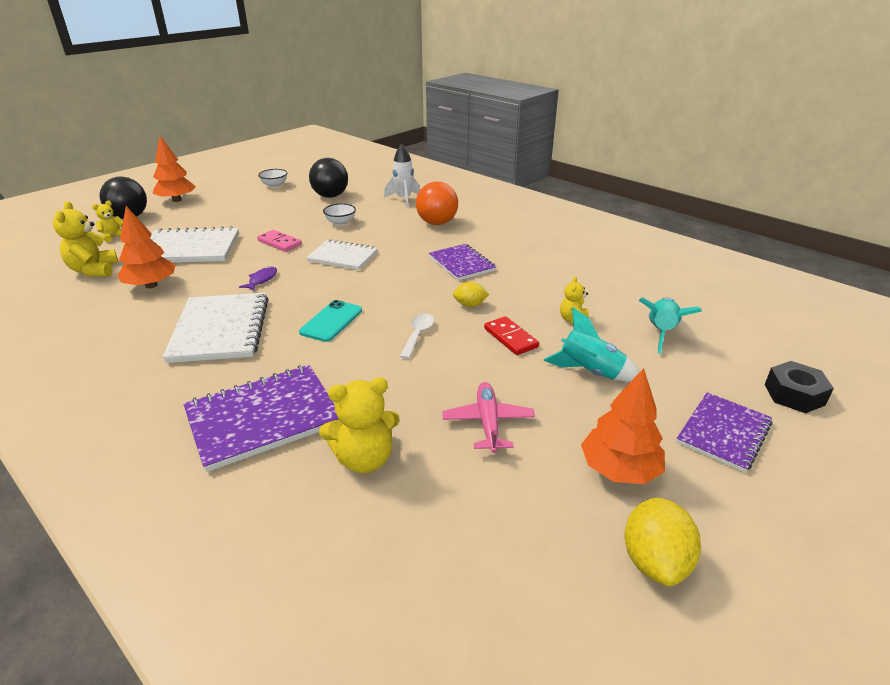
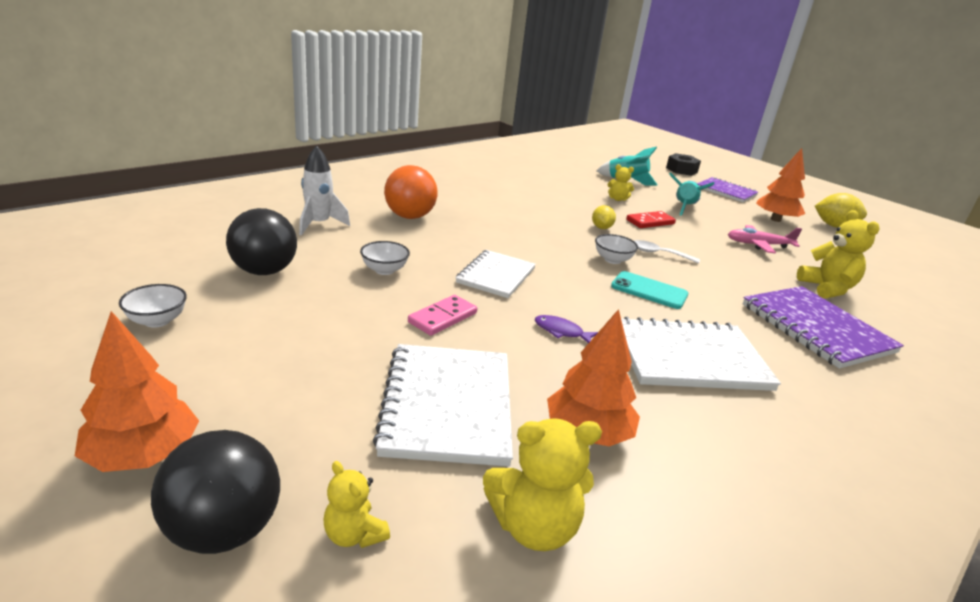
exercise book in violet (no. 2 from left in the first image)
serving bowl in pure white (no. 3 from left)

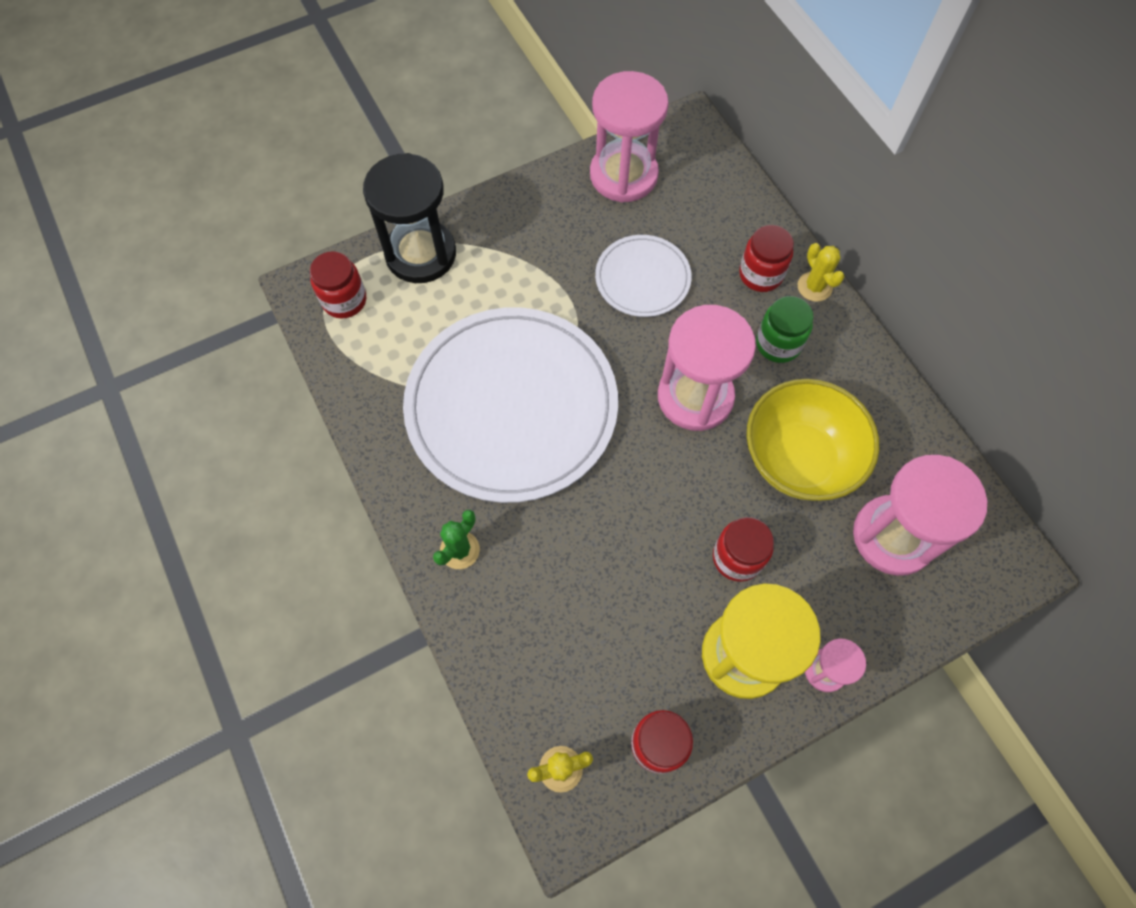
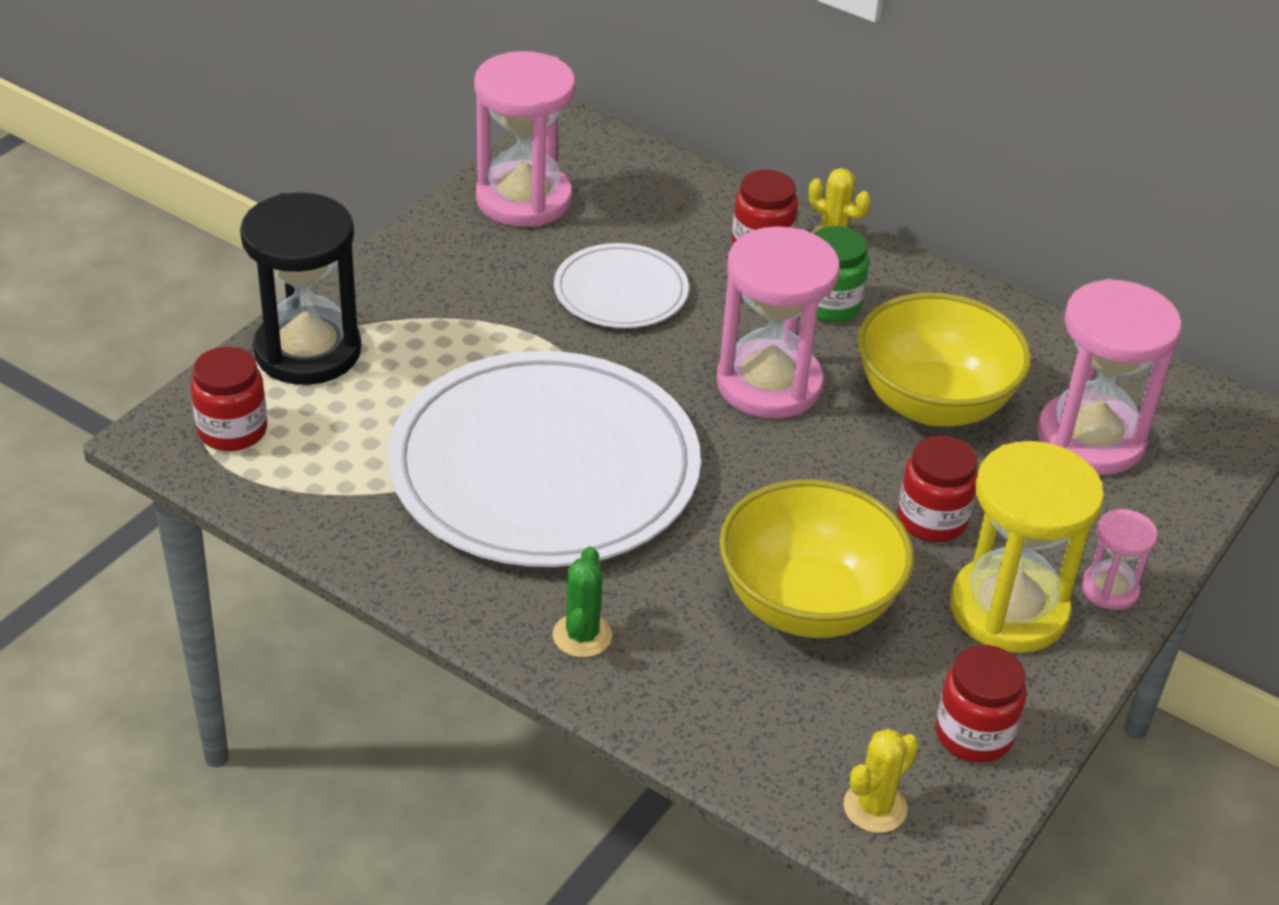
serving bowl in yellow (no. 1 from left)

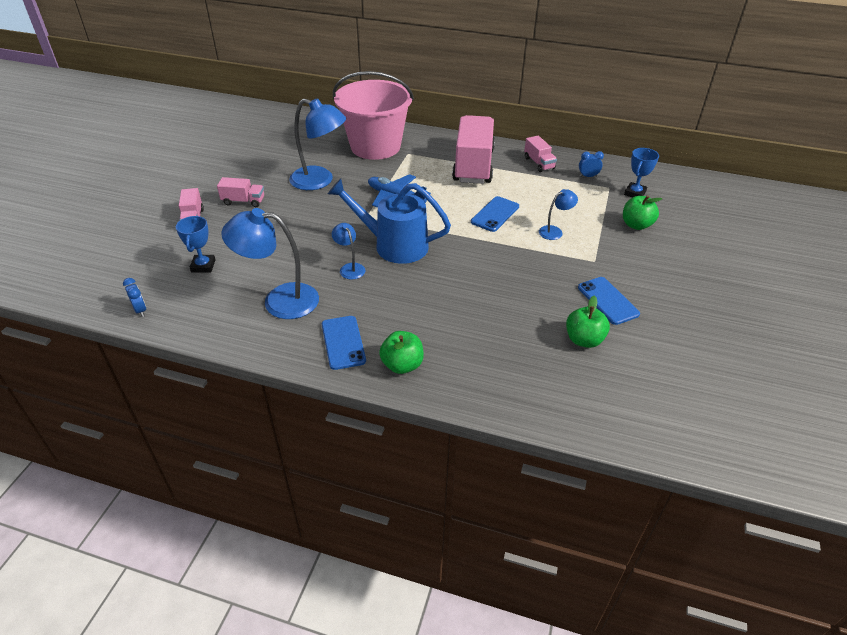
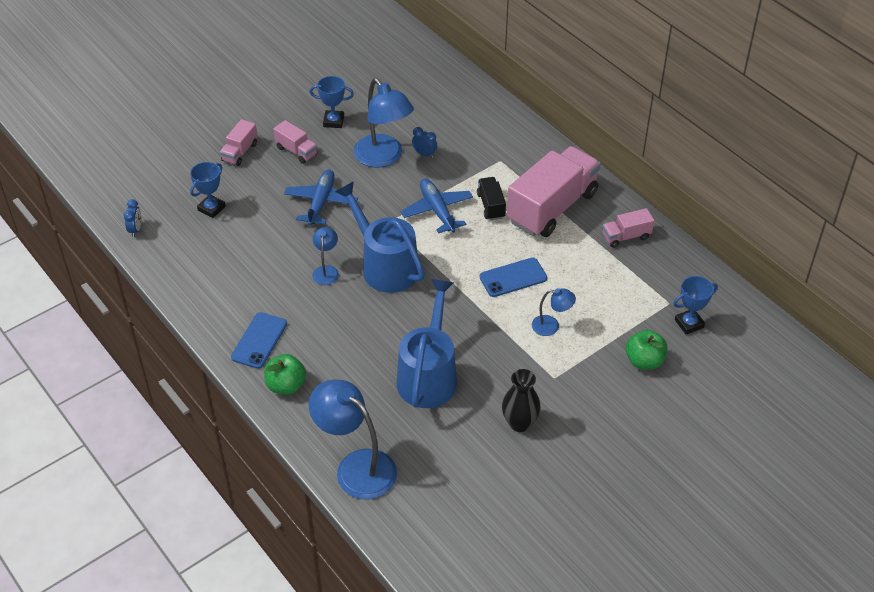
pail in rosy
lorry in rosy (no. 4 from left)
alarm clock in cobalt (no. 2 from left)
reading lamp in cobalt (no. 2 from left)
tall vase in jet-black
toy apple in leaf-green (no. 2 from left in the first image)
award cup in cobalt (no. 2 from left)
plane in cobalt (no. 1 from left)
lorry in jet-black
watering can in cobalt (no. 2 from left)

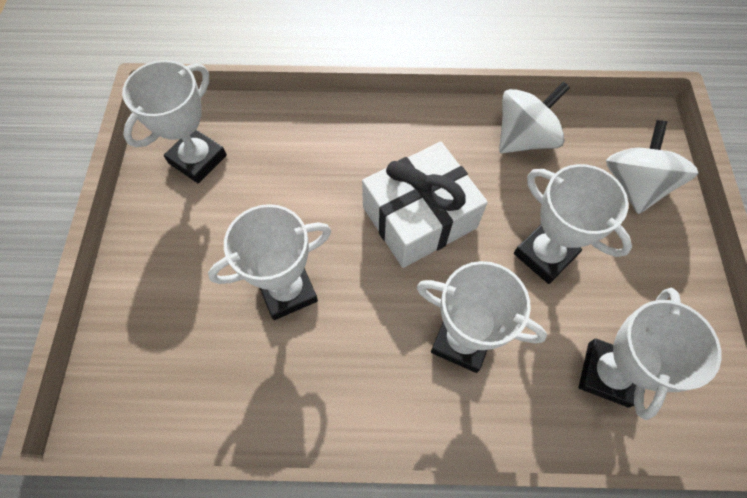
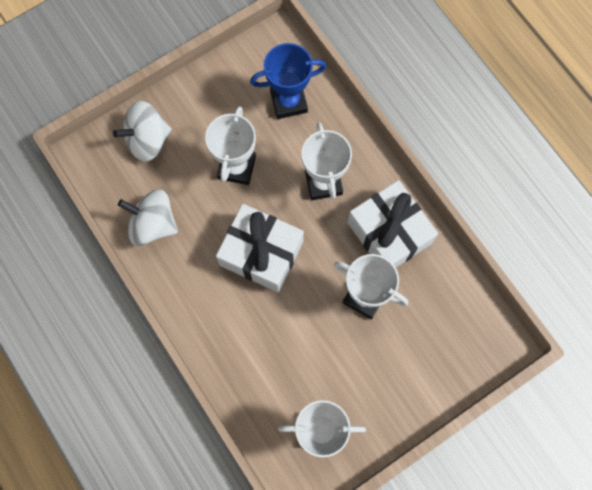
award cup in cobalt
gift in pure white (no. 2 from left)

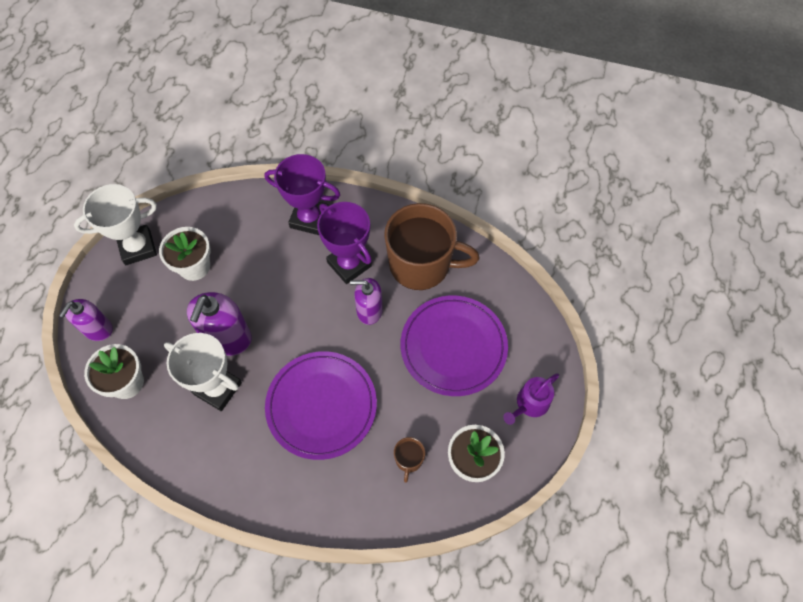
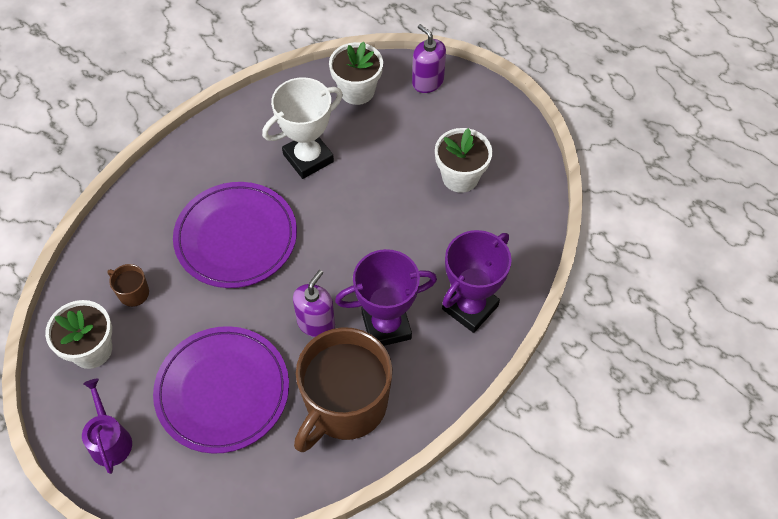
award cup in pure white (no. 1 from left in the first image)
soap dispenser in violet (no. 2 from left in the first image)

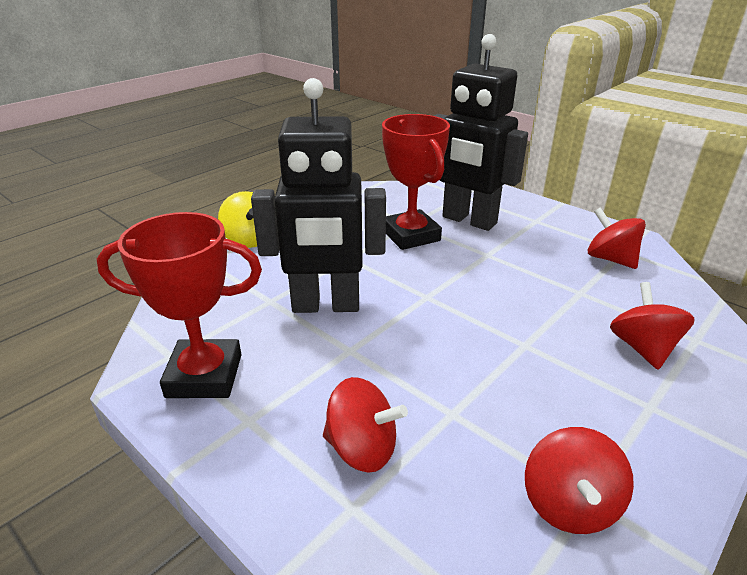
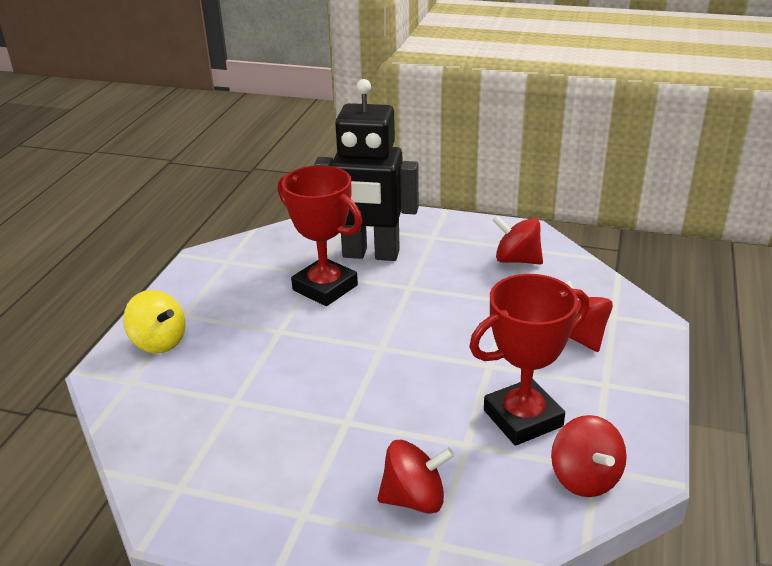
toy robot in jet-black (no. 1 from left in the first image)
award cup in scarlet (no. 2 from left)

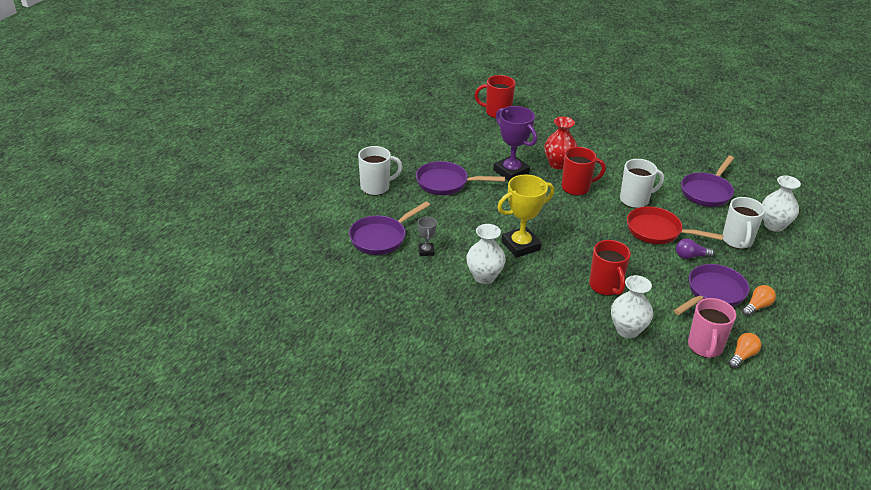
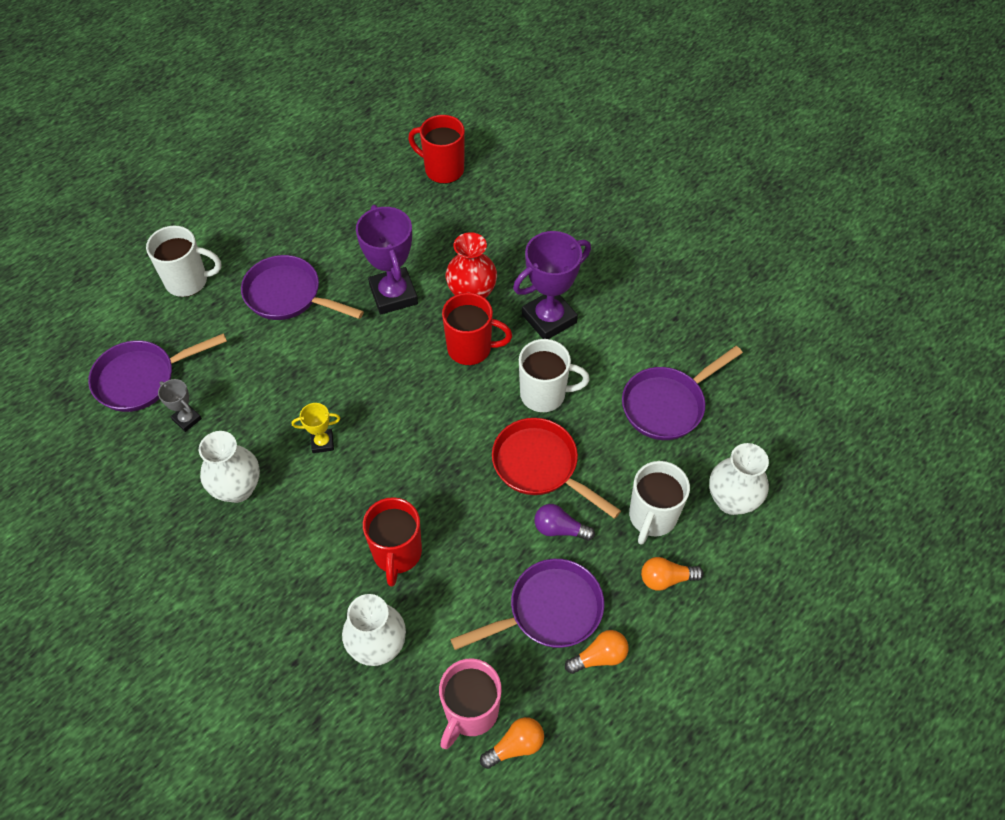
award cup in yellow
award cup in ash-grey
award cup in violet (no. 2 from left)
light bulb in bright orange (no. 3 from left)

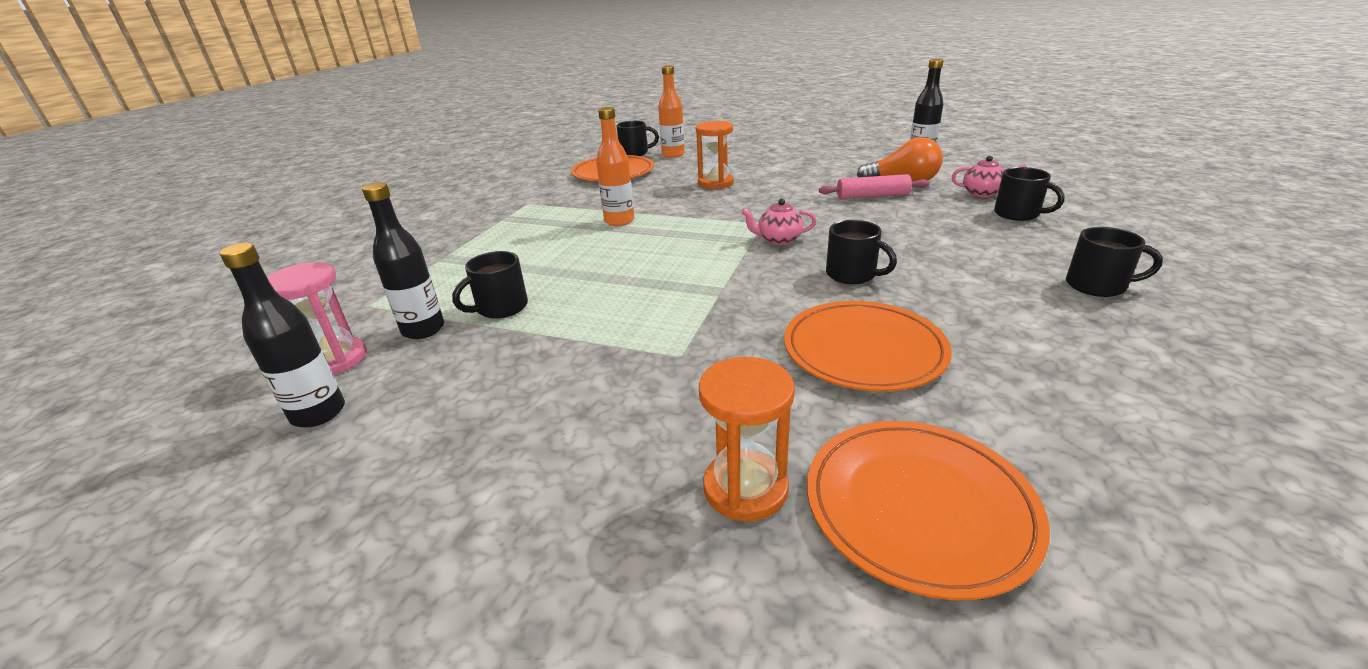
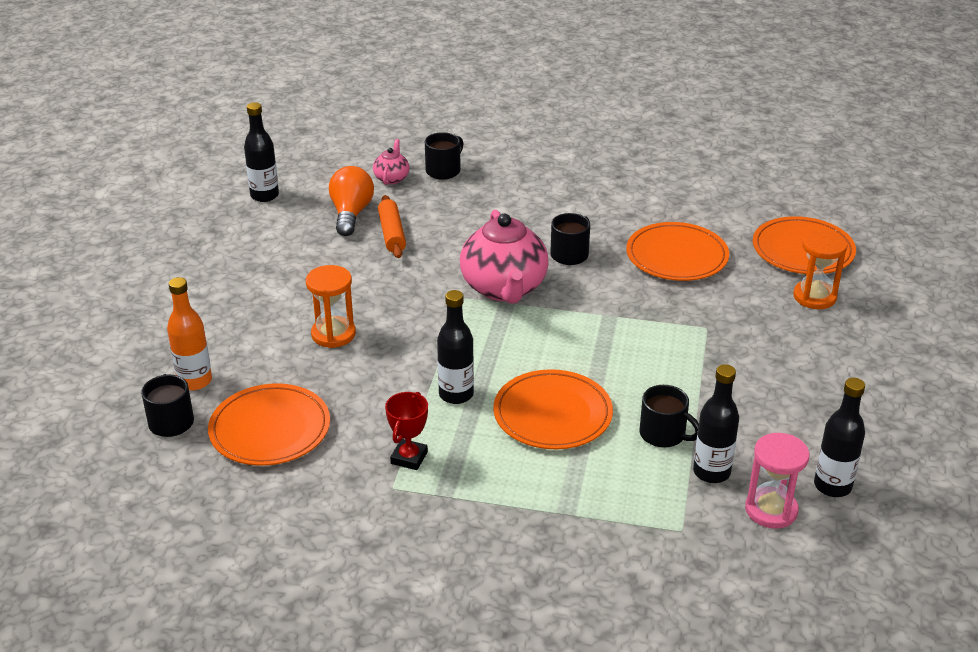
flask in jet-black (no. 2 from left)
dough roller in bright orange
teapot in rosy (no. 2 from left)
mug in jet-black (no. 5 from left in the first image)
dinner plate in bright orange (no. 2 from left)
award cup in scarlet

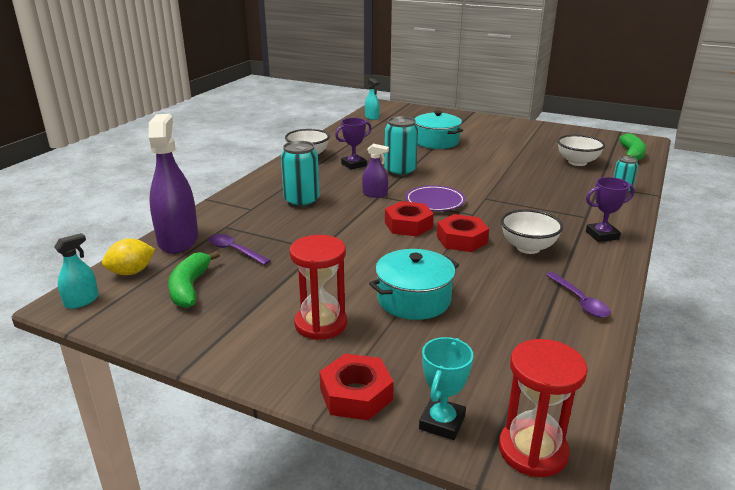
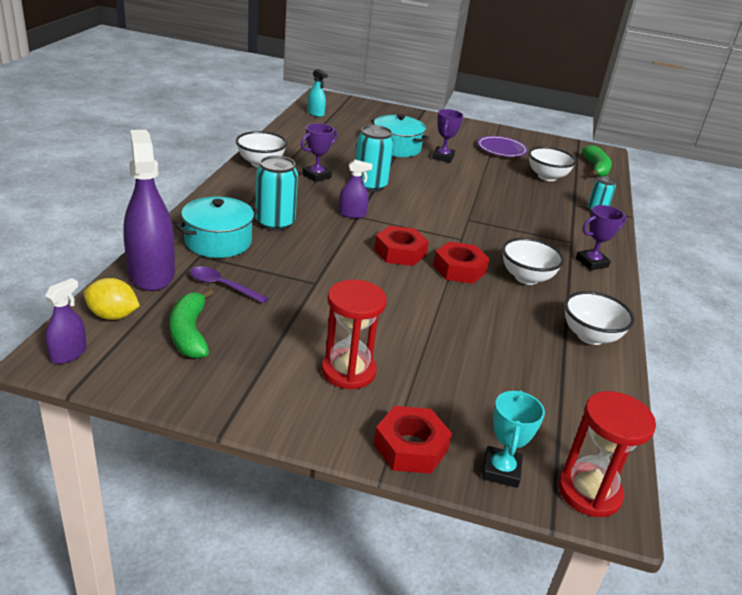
dinner plate in violet
spray bottle in violet (no. 1 from left)
toy lemon in yellow
stockpot in aqua (no. 1 from left)
serving bowl in pure white (no. 4 from left)
award cup in violet (no. 2 from left)

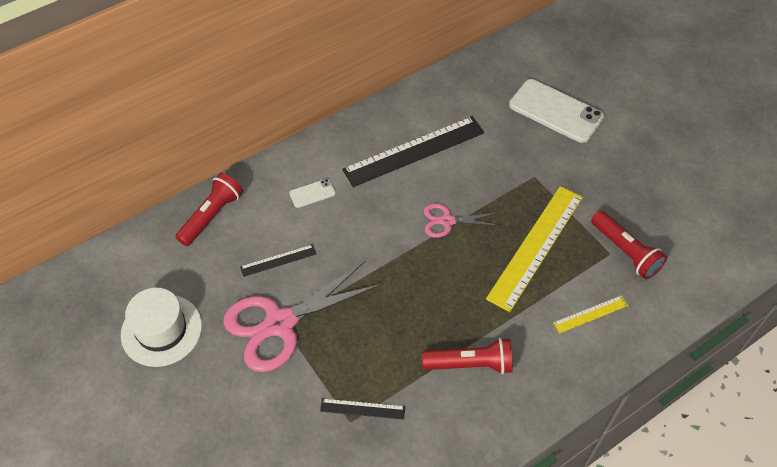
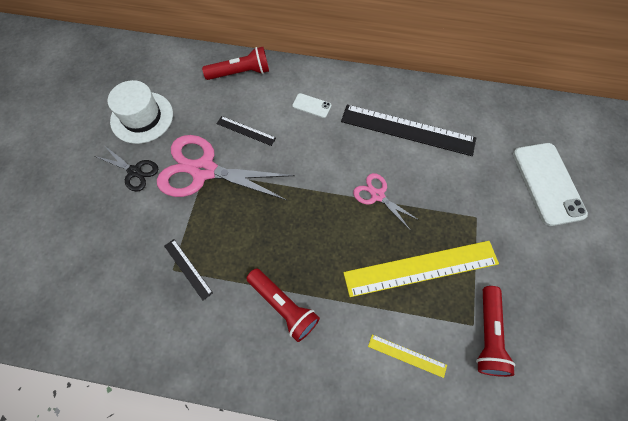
shears in jet-black

